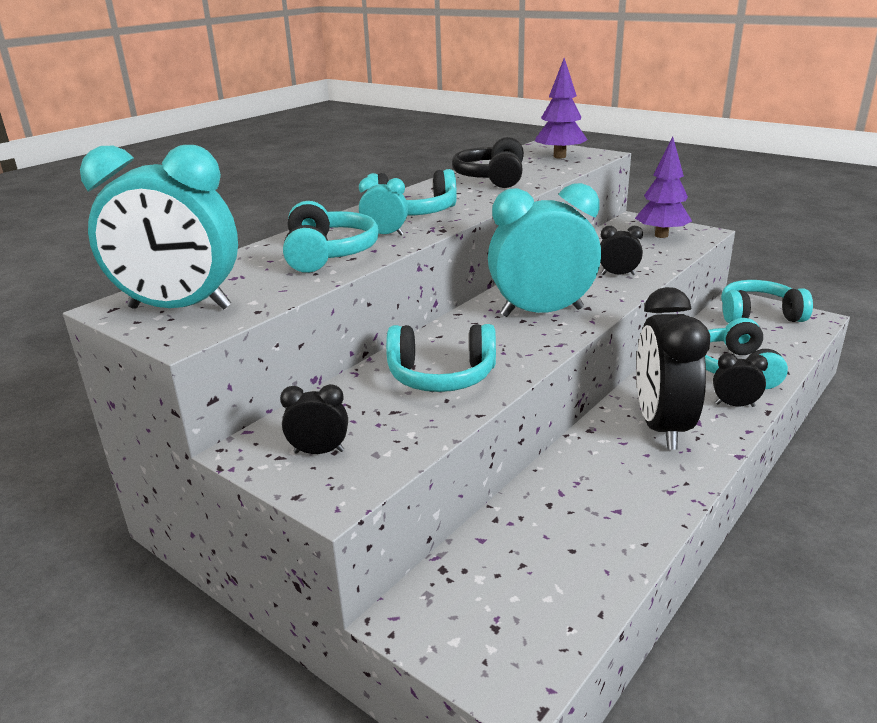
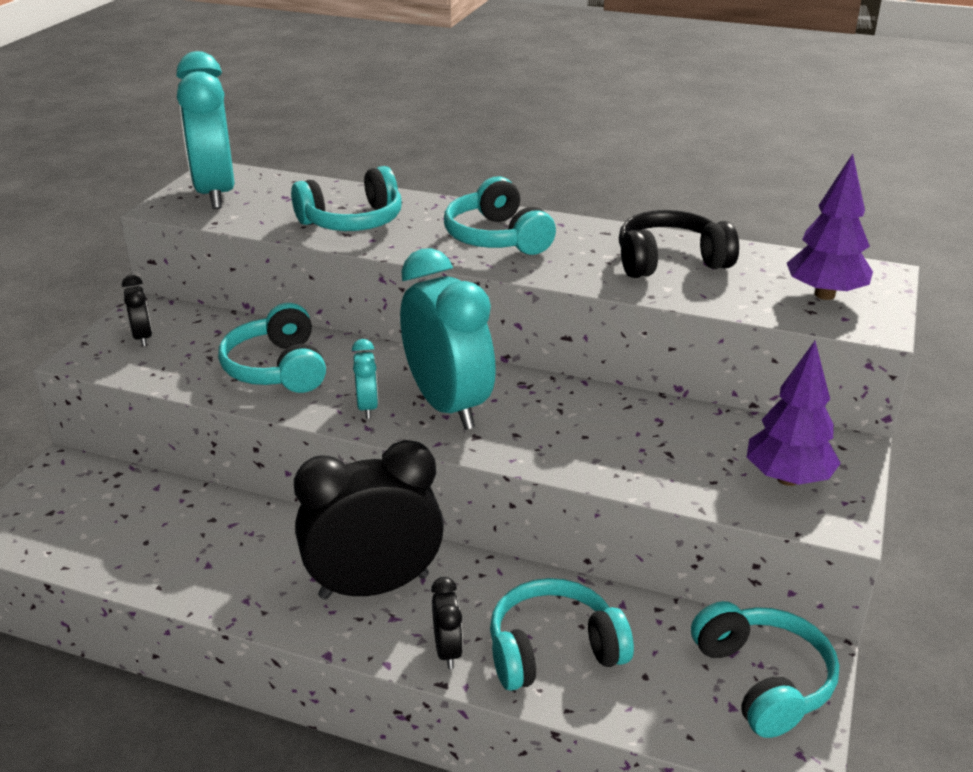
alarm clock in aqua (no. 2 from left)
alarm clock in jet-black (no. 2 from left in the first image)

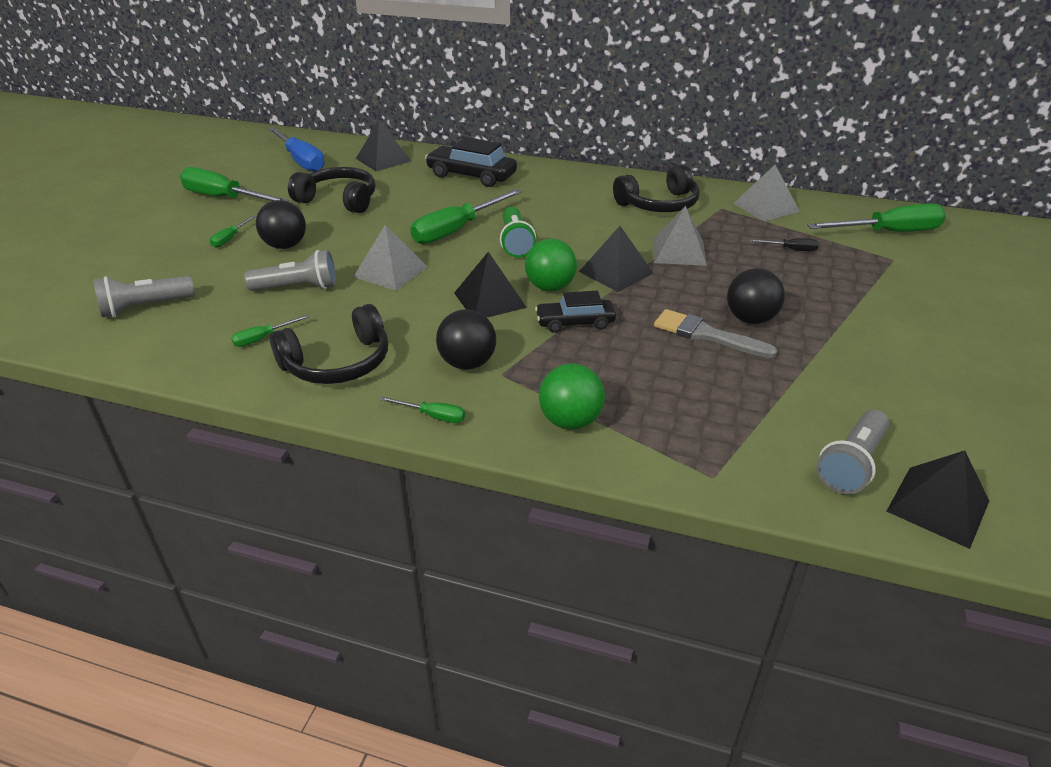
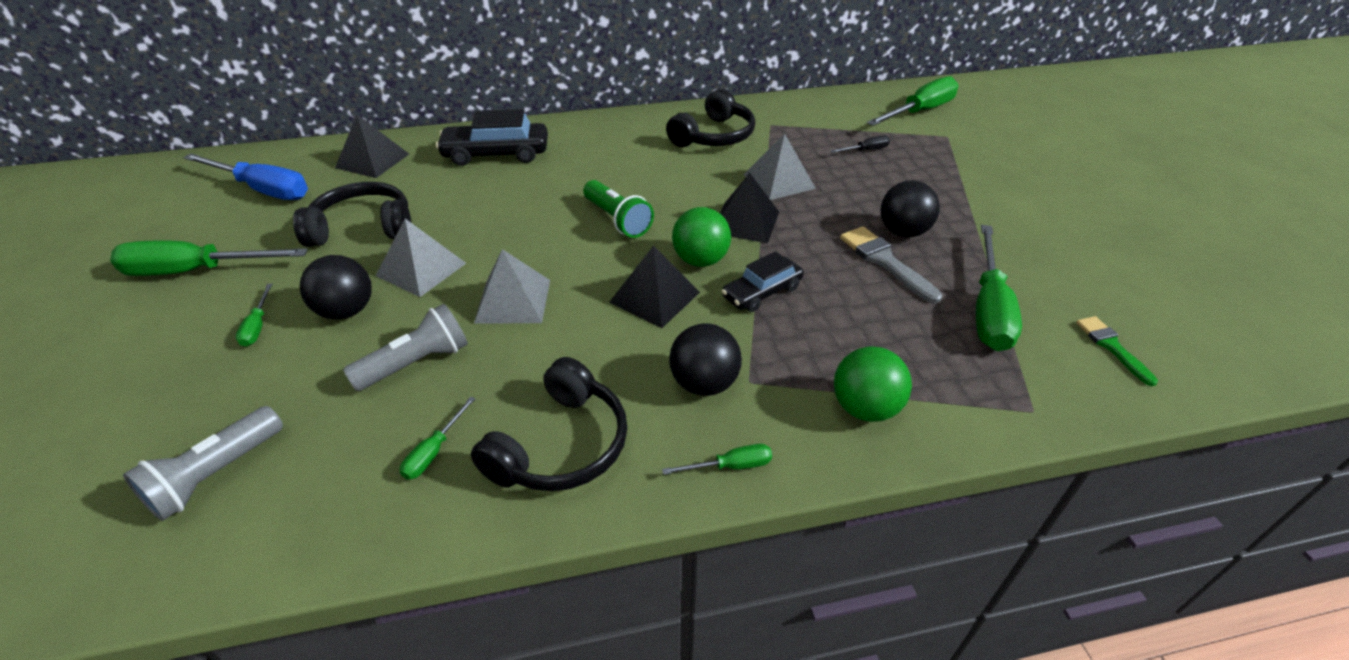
solid pyramid in ash-grey (no. 1 from left)
screwdriver in leaf-green (no. 6 from left)
brush in ash-grey
brush in leaf-green
solid pyramid in jet-black (no. 4 from left in the first image)

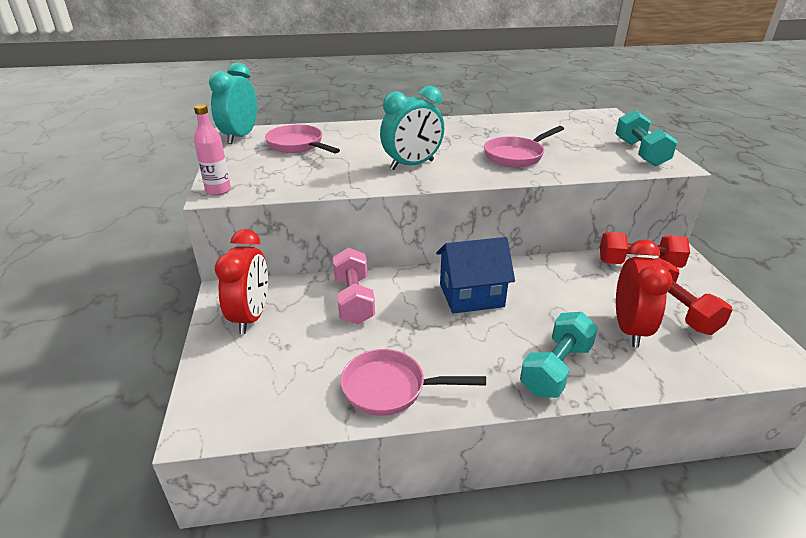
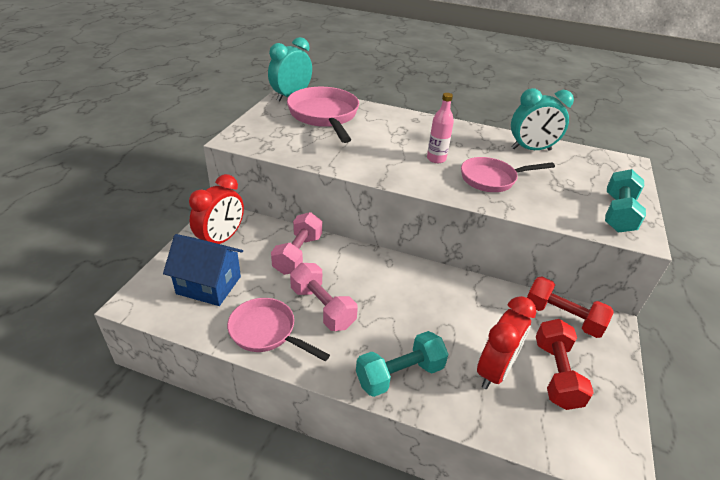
alarm clock in aqua (no. 2 from left)
flask in rosy
pan in rosy (no. 2 from left)
house in cobalt
free weight in rosy (no. 2 from left)

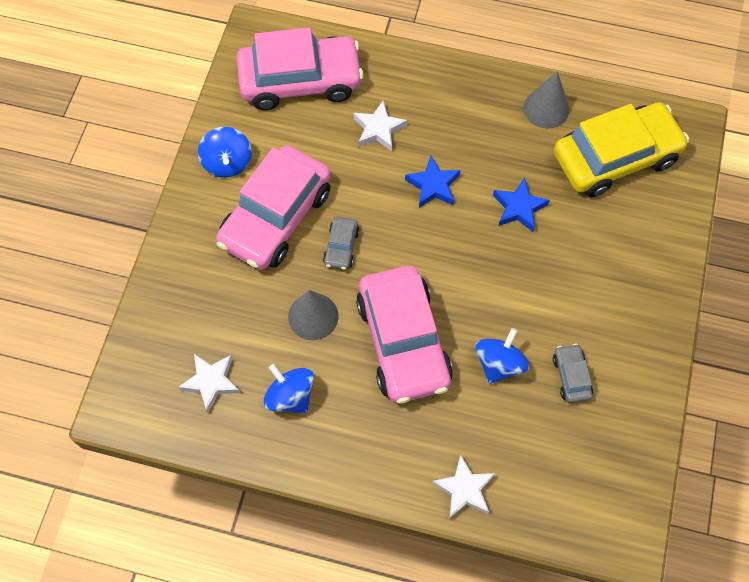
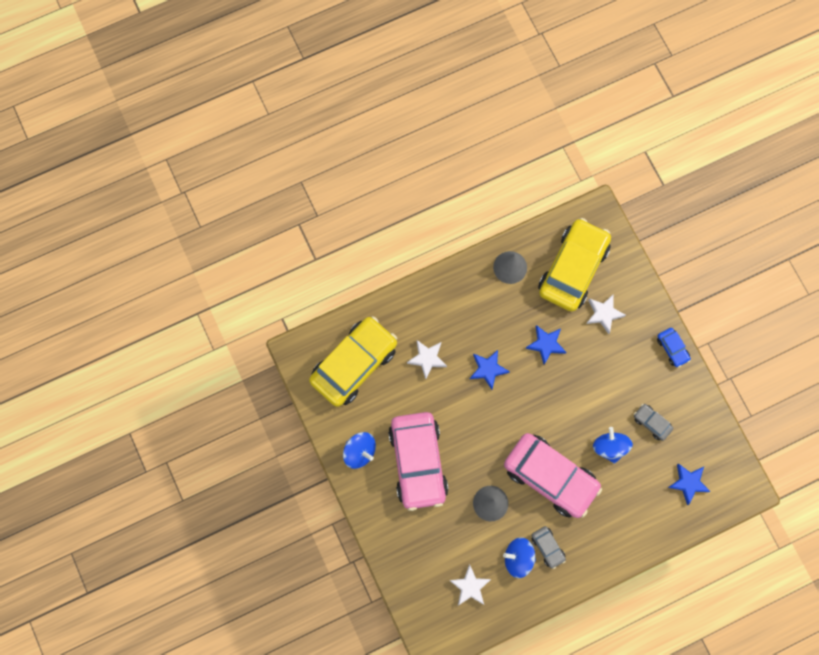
car in yellow (no. 1 from left)
car in ash-grey (no. 1 from left)
star shape in pure white (no. 3 from left)
car in cobalt
star shape in cobalt (no. 3 from left)

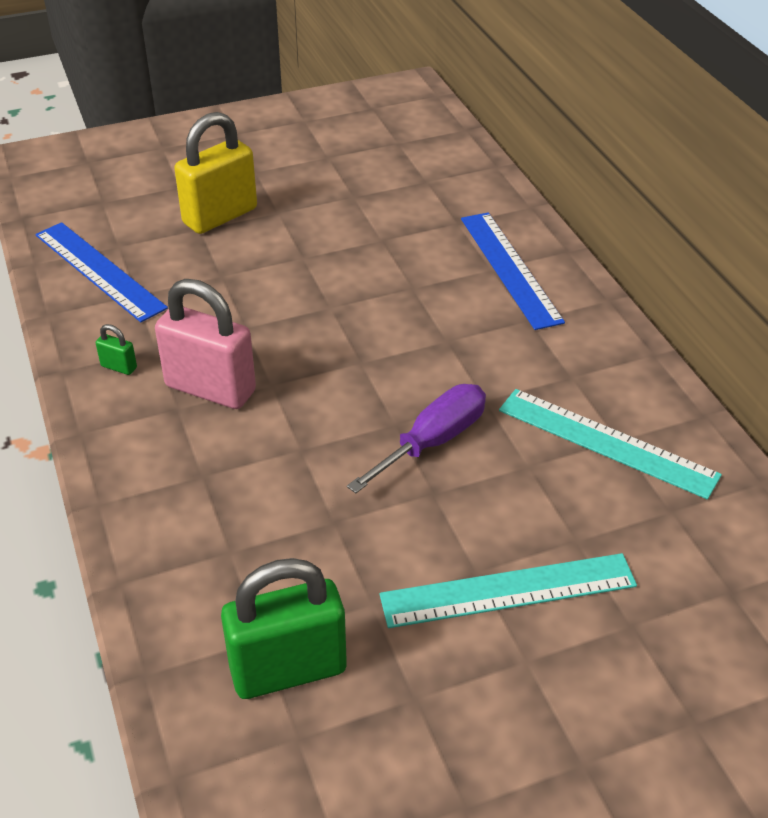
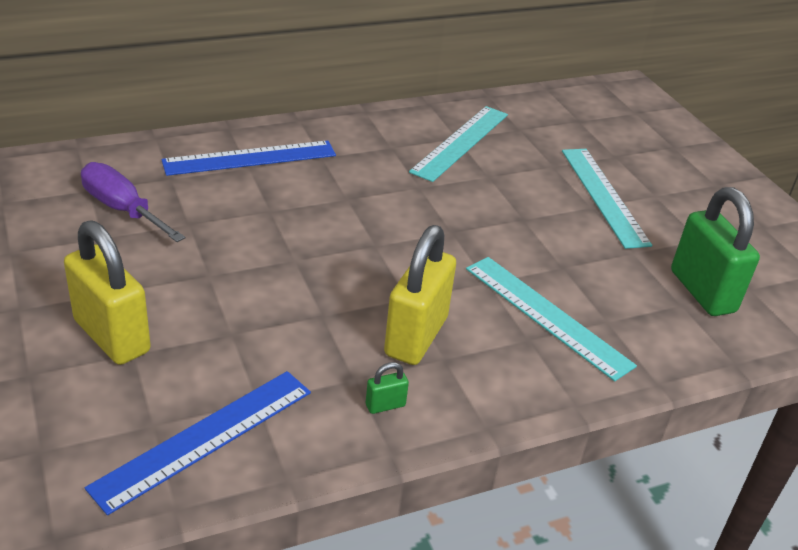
small lock in yellow (no. 2 from left)
small lock in leaf-green (no. 1 from left)
screwdriver in violet
ruler in aqua (no. 2 from left)

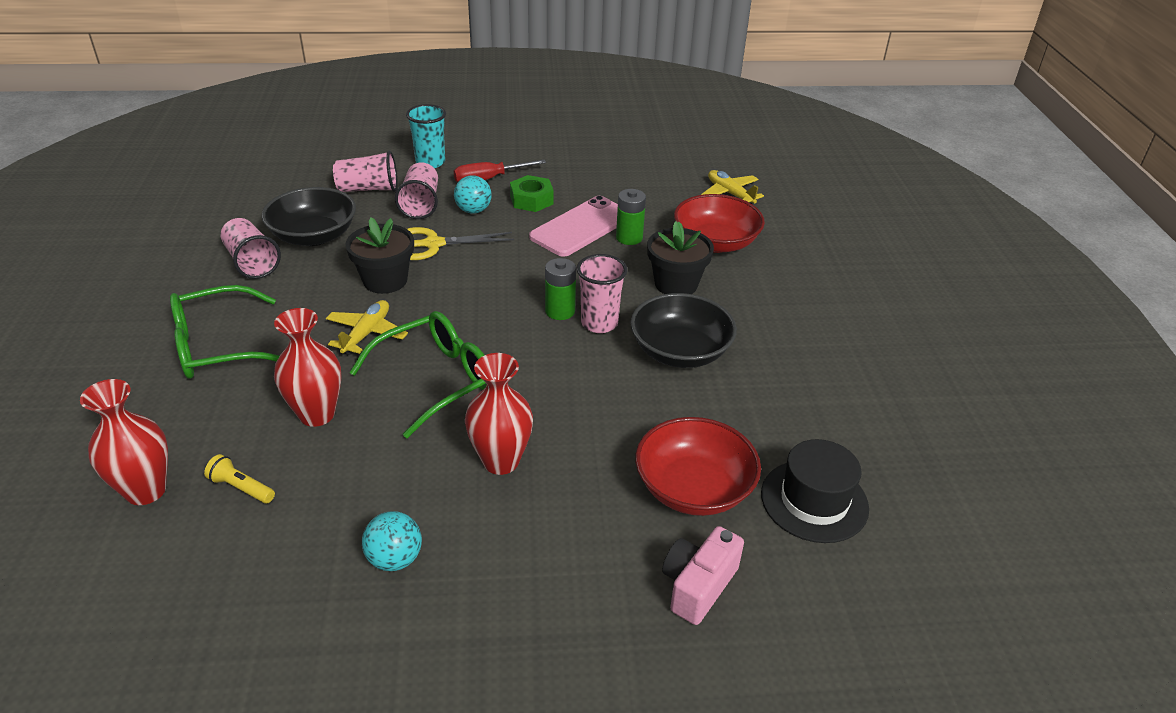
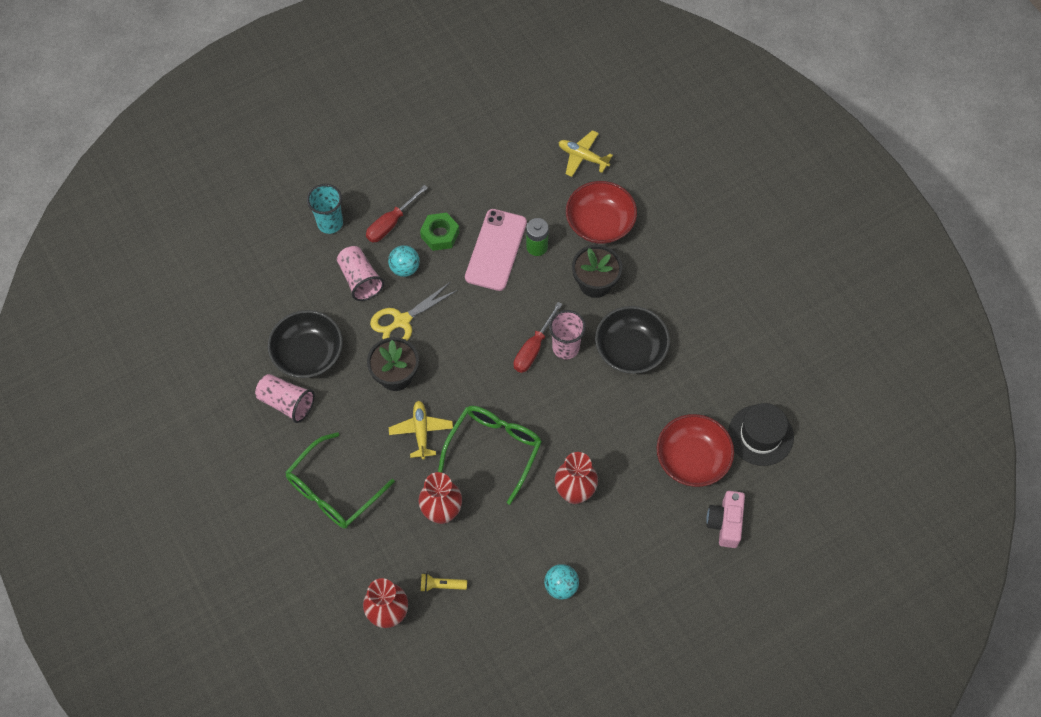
tumbler in rosy (no. 2 from left in the first image)
screwdriver in scarlet (no. 2 from left)

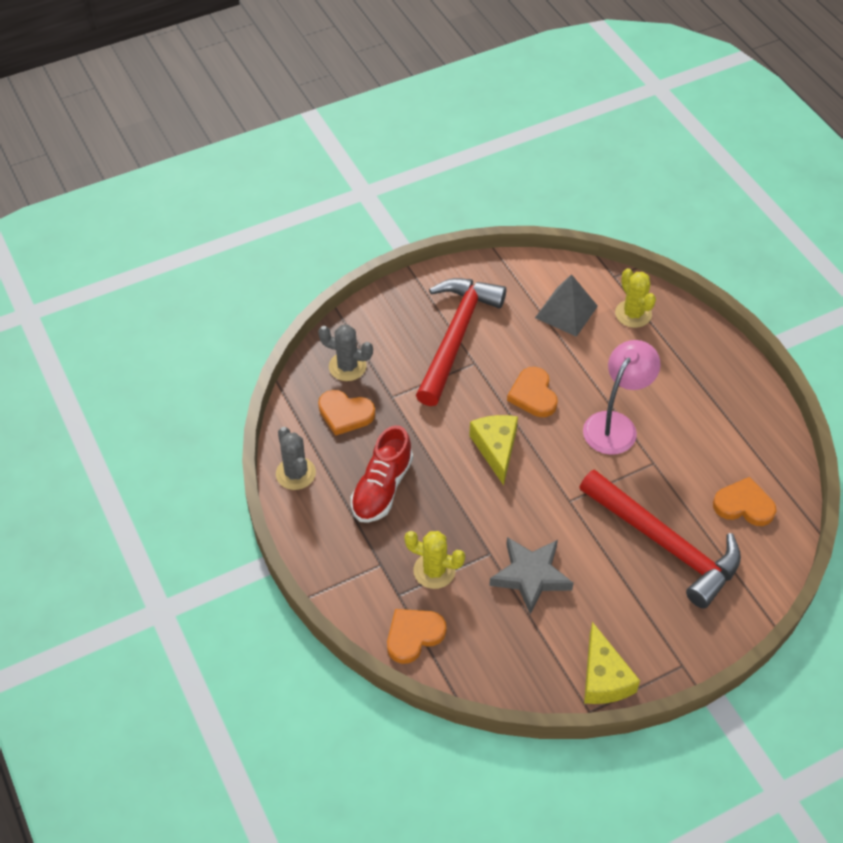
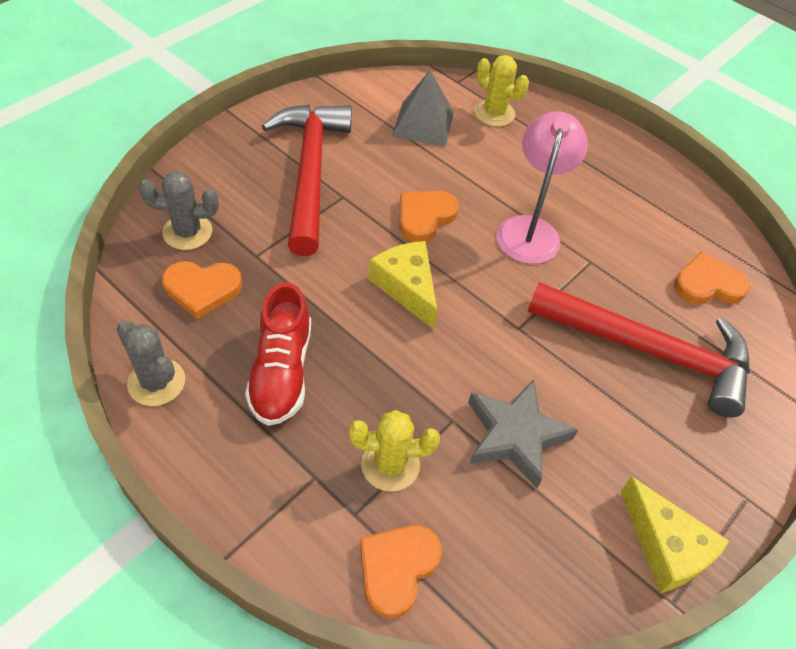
heart shape in bright orange (no. 3 from left)

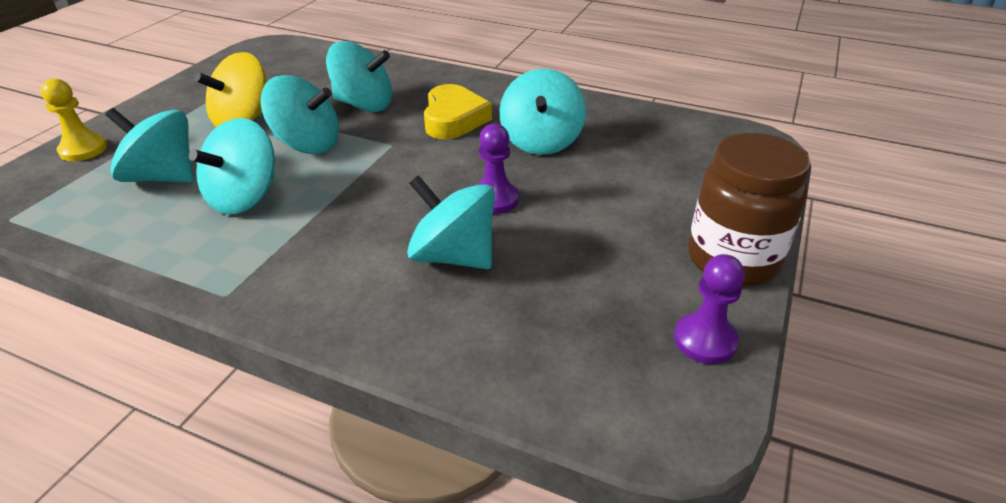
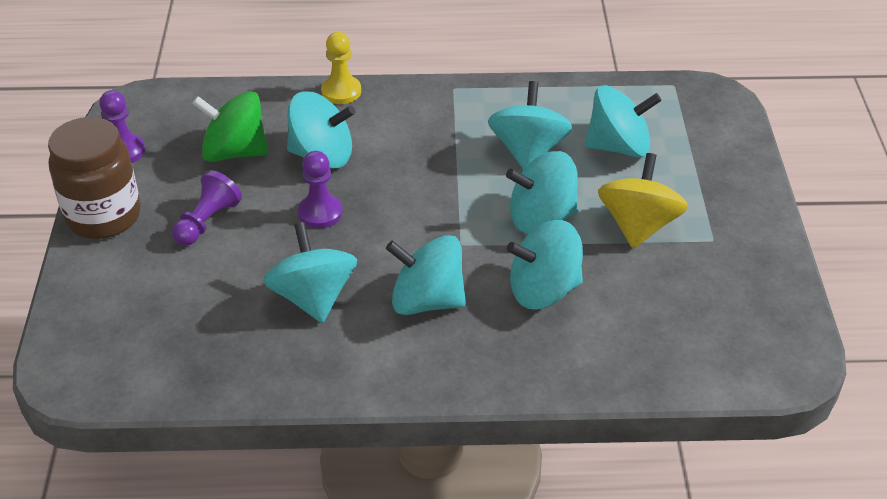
game pawn in yellow
toy top in aqua (no. 3 from left)
toy top in leaf-green
game pawn in violet (no. 2 from left)

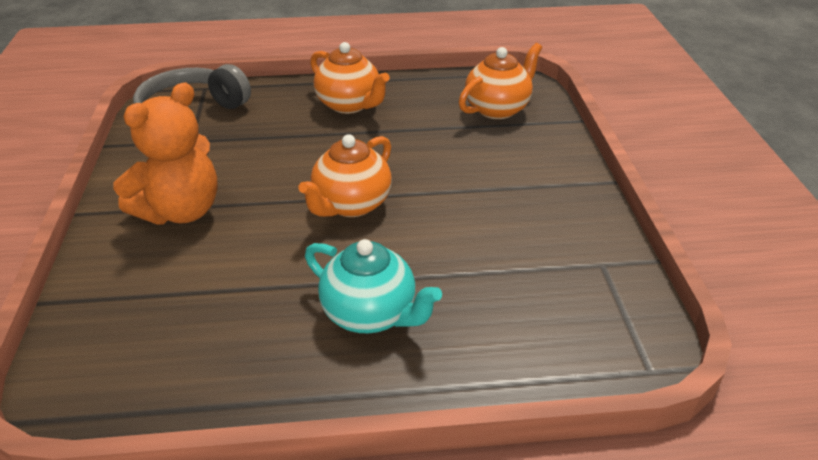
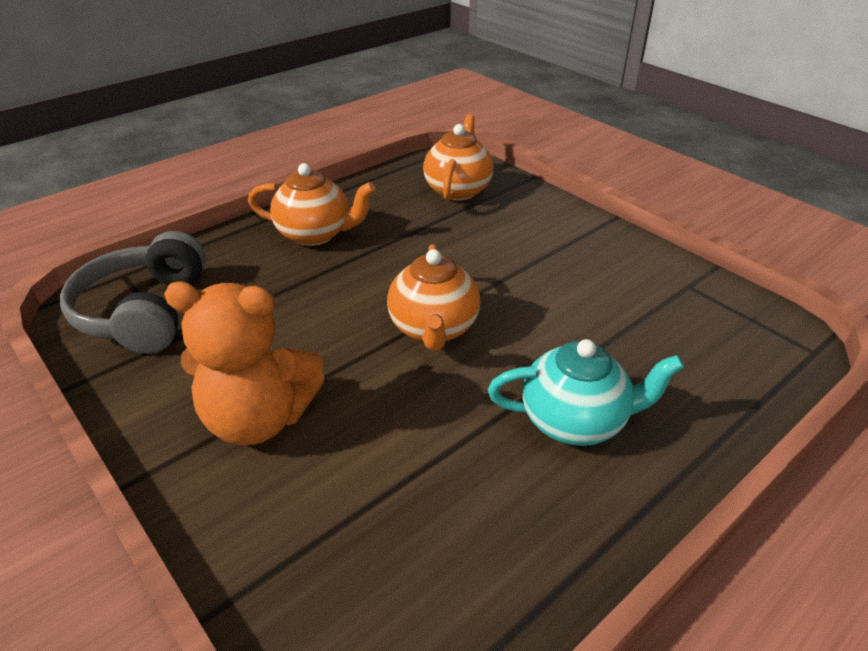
stuffed bear in bright orange

